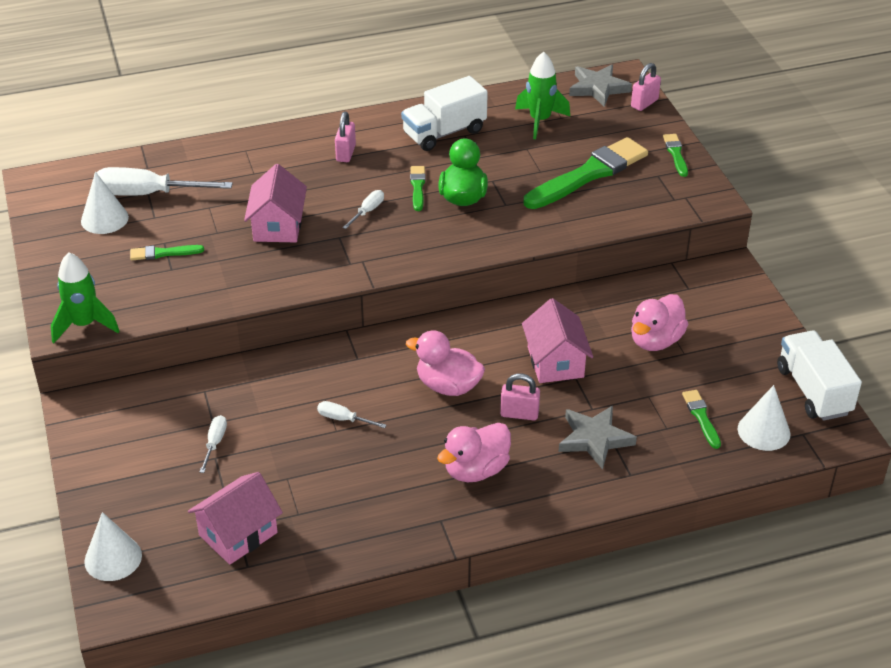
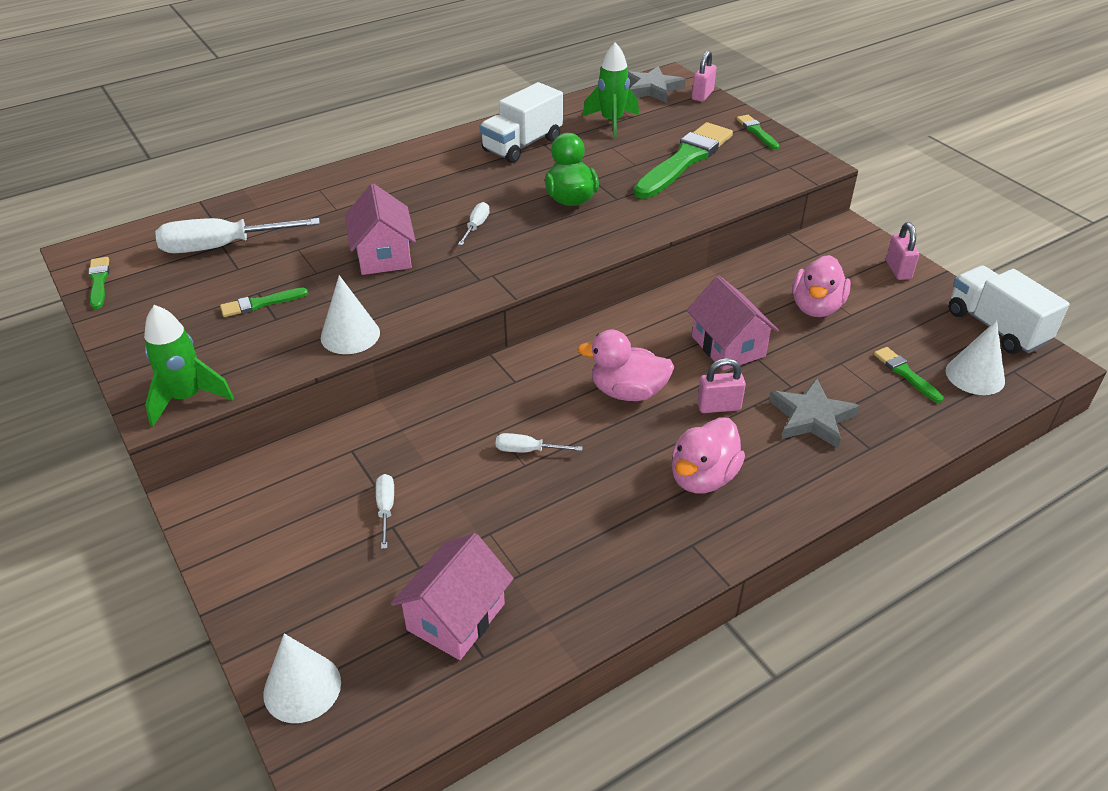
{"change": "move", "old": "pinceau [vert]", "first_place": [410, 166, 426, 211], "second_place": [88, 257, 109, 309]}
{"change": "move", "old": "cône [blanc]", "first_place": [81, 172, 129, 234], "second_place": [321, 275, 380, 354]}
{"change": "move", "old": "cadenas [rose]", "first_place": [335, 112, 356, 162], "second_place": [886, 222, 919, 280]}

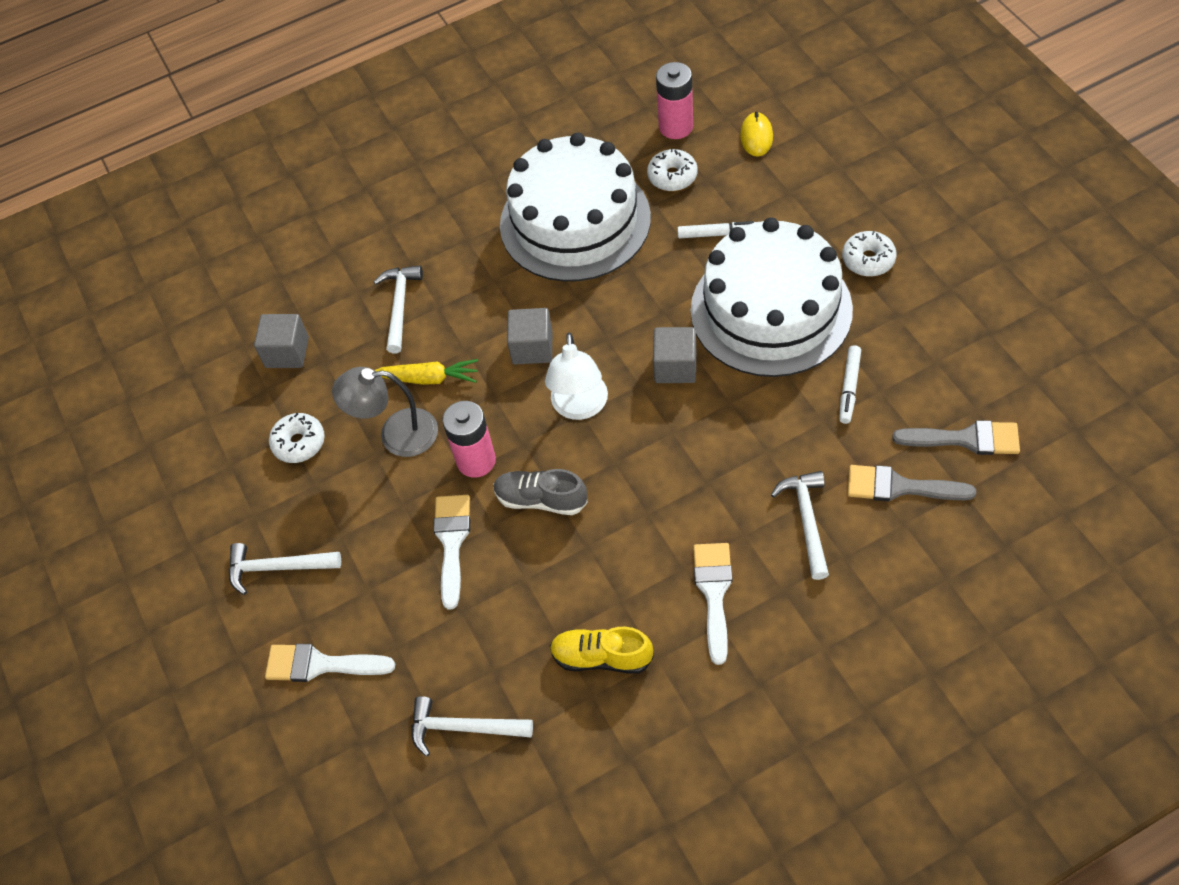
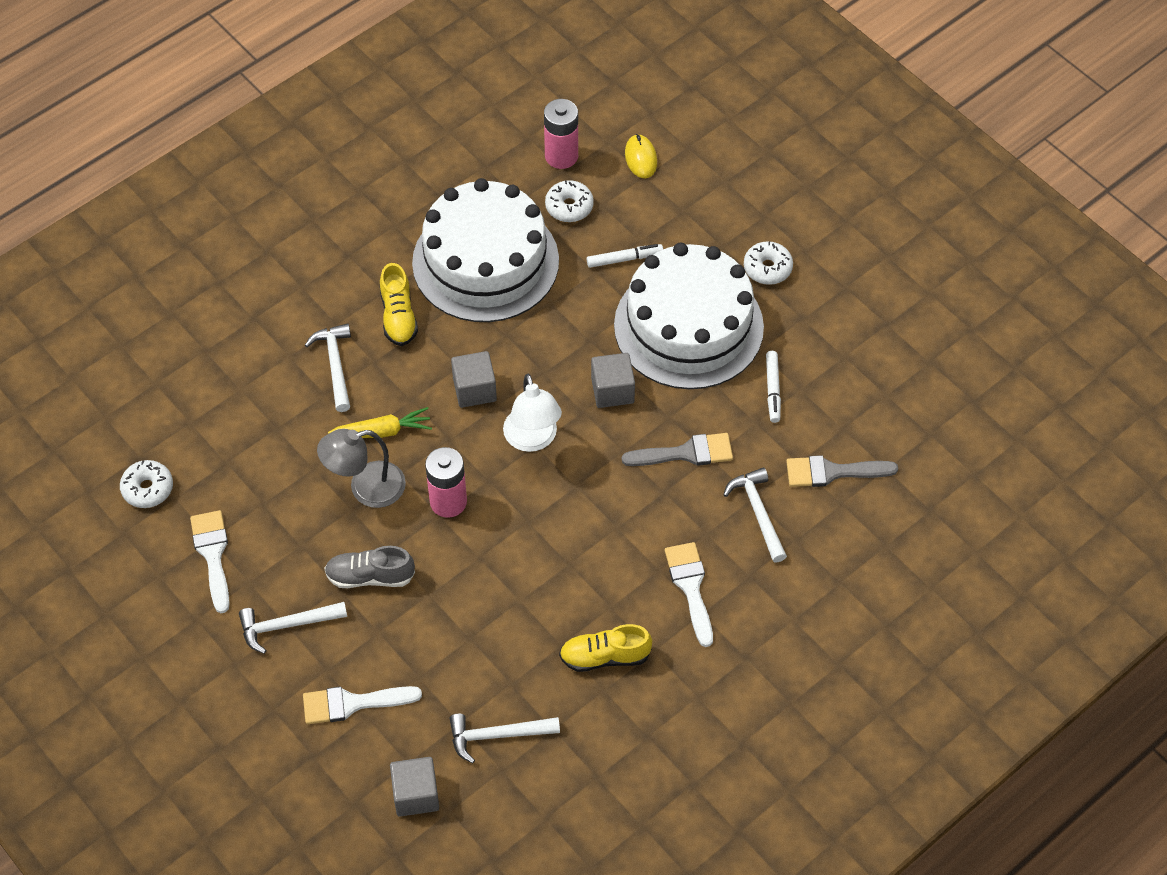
{"change": "move", "old": "beignet [blanc]", "first_place": [269, 413, 325, 463], "second_place": [120, 460, 173, 508]}
{"change": "move", "old": "pinceau [blanc]", "first_place": [433, 495, 470, 610], "second_place": [190, 510, 230, 613]}
{"change": "move", "old": "chaussure [gris]", "first_place": [494, 469, 588, 515], "second_place": [324, 546, 415, 588]}
{"change": "insert", "new": "chaussure [jaune]", "second_place": [380, 263, 418, 346]}
{"change": "move", "old": "cube [gris]", "first_place": [254, 314, 309, 368], "second_place": [390, 757, 439, 817]}
{"change": "move", "old": "pinceau [gris]", "first_place": [892, 420, 1020, 455], "second_place": [622, 433, 733, 466]}

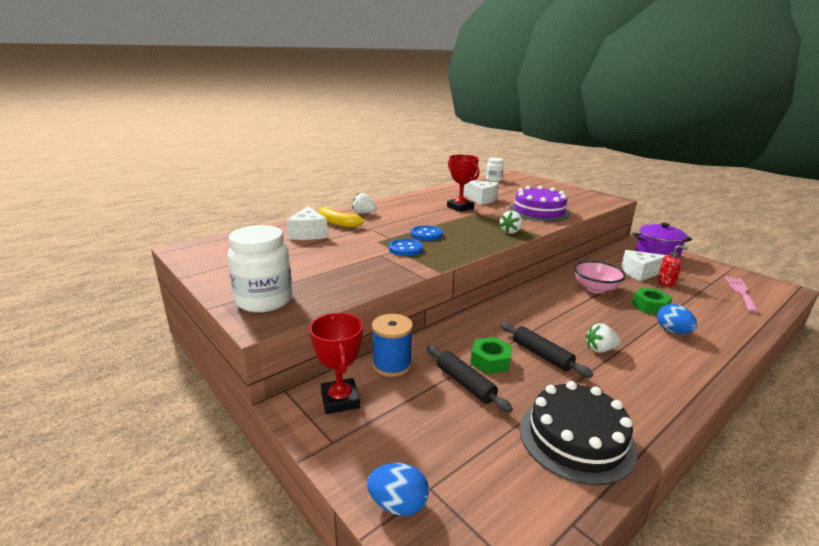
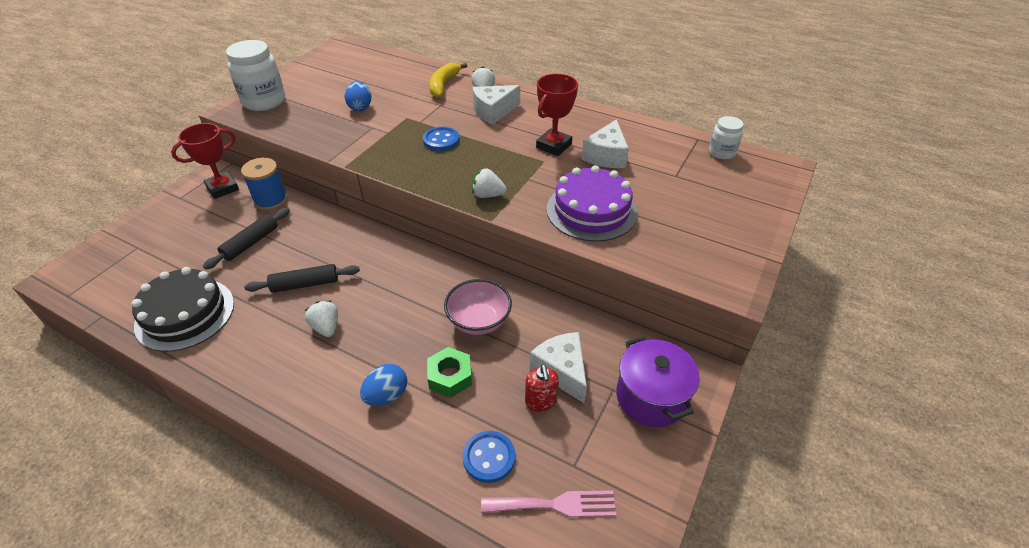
{"change": "rotate", "old": "rouleau à pâtisserie [noir]", "first_place": [500, 322, 593, 378], "second_place": [244, 264, 360, 293], "degrees": 45}
{"change": "move", "old": "œuf [bleu]", "first_place": [367, 463, 429, 516], "second_place": [344, 81, 371, 111]}
{"change": "move", "old": "bouton [bleu]", "first_place": [389, 239, 423, 256], "second_place": [463, 431, 515, 483]}
{"change": "move", "old": "fromage [blanc]", "first_place": [286, 206, 328, 240], "second_place": [473, 85, 520, 125]}
{"change": "delete", "old": "écrou [vert]", "first_place": [470, 337, 512, 374]}

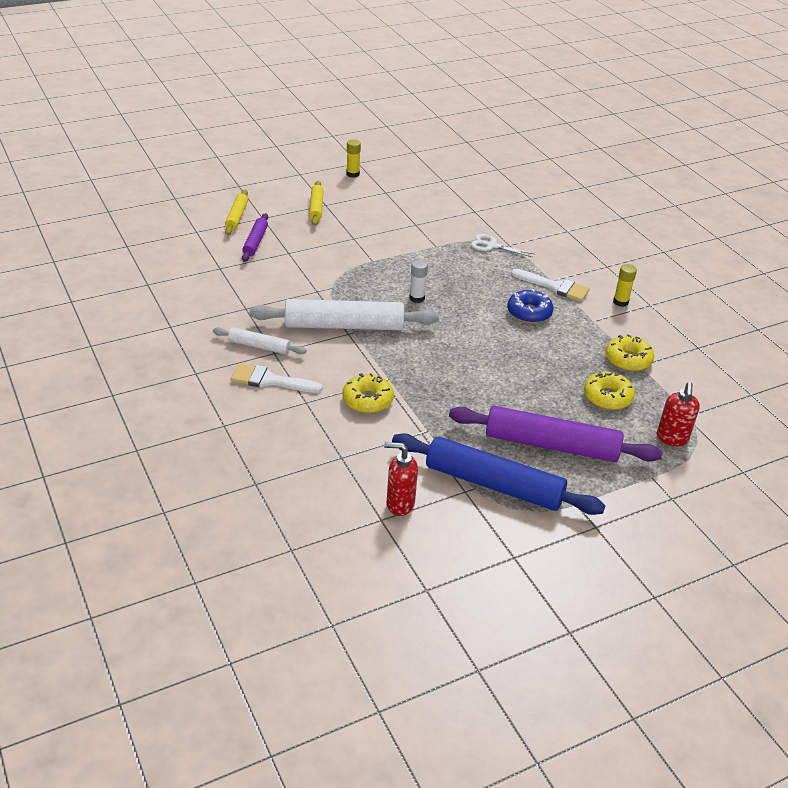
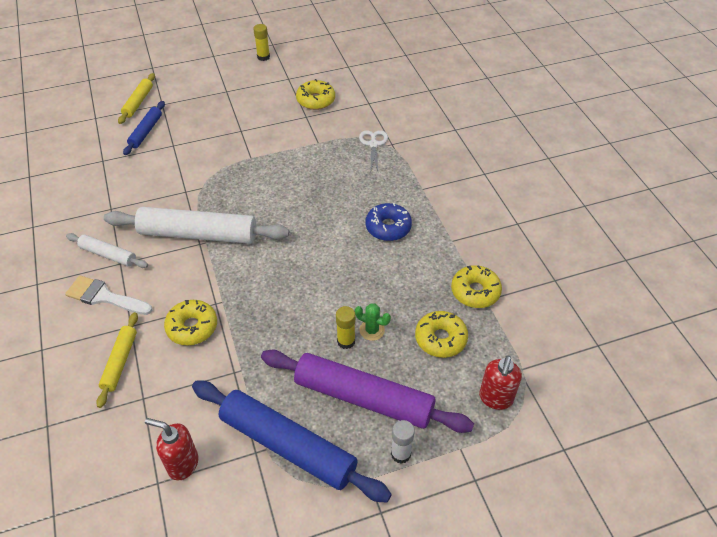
{"change": "move", "old": "rouleau à pâtisserie [jaune]", "first_place": [309, 181, 324, 226], "second_place": [96, 312, 138, 408]}
{"change": "recolor", "old": "rouleau à pâtisserie [violet]", "new": "rouleau à pâtisserie [bleu]", "first_place": [242, 213, 268, 262], "second_place": [123, 101, 165, 155]}
{"change": "insert", "new": "beignet [jaune]", "second_place": [296, 79, 335, 110]}
{"change": "move", "old": "bâton de colle [jaune]", "first_place": [613, 264, 637, 307], "second_place": [336, 306, 356, 349]}
{"change": "insert", "new": "cactus [vert]", "second_place": [355, 303, 391, 341]}
{"change": "rotate", "old": "ciseaux [blanc]", "first_place": [471, 234, 534, 257], "second_place": [359, 130, 388, 171], "degrees": 60}
{"change": "move", "old": "bâton de colle [blanc]", "first_place": [409, 260, 428, 303], "second_place": [391, 420, 415, 464]}
{"change": "delete", "old": "pinceau [blanc]", "first_place": [511, 269, 590, 301]}

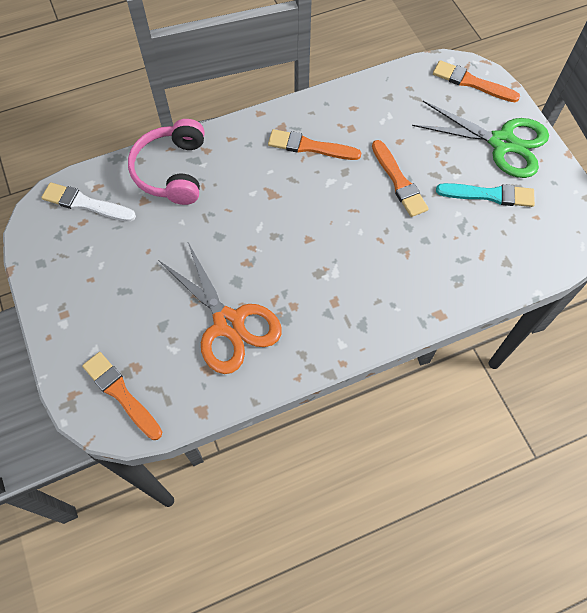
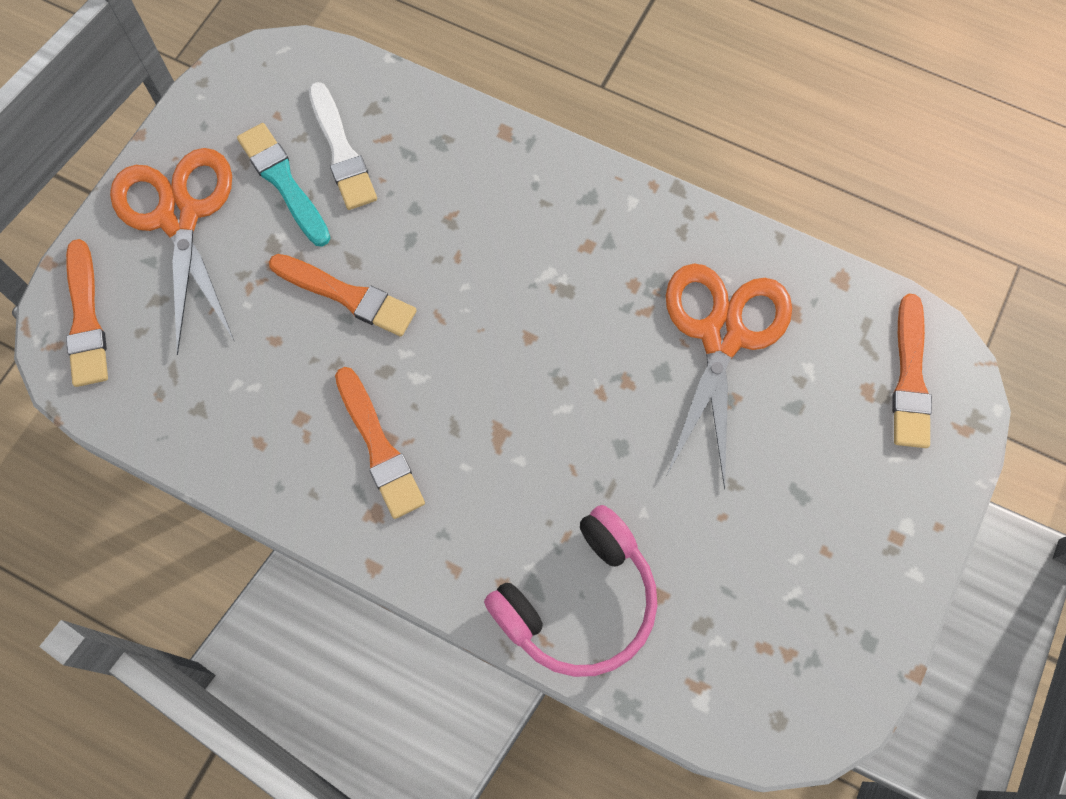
{"change": "recolor", "old": "ciseaux [vert]", "new": "ciseaux [orange]", "first_place": [412, 101, 549, 178], "second_place": [110, 148, 234, 355]}
{"change": "rotate", "old": "pinceau [orange]", "first_place": [372, 140, 429, 217], "second_place": [269, 254, 417, 336], "degrees": 90}
{"change": "move", "old": "pinceau [blanc]", "first_place": [41, 182, 136, 222], "second_place": [309, 82, 377, 210]}

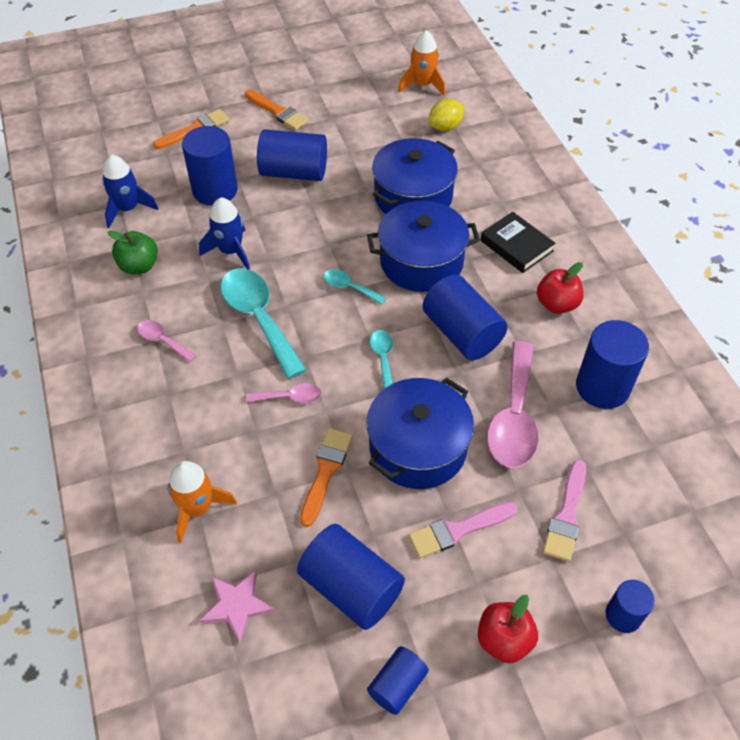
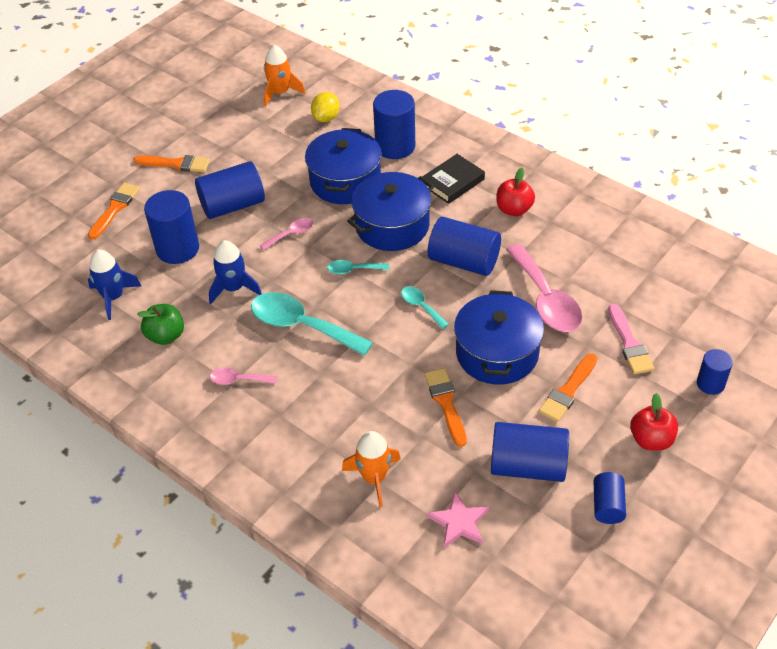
{"change": "move", "old": "cuillère [rose]", "first_place": [246, 383, 322, 403], "second_place": [260, 218, 313, 250]}
{"change": "move", "old": "cylindre [bleu]", "first_place": [576, 320, 649, 409], "second_place": [373, 90, 415, 159]}
{"change": "rotate", "old": "livre [noir]", "first_place": [481, 212, 556, 273], "second_place": [422, 154, 485, 204], "degrees": -60}
{"change": "recolor", "old": "pinceau [rose]", "new": "pinceau [orange]", "first_place": [408, 502, 518, 558], "second_place": [539, 353, 598, 422]}

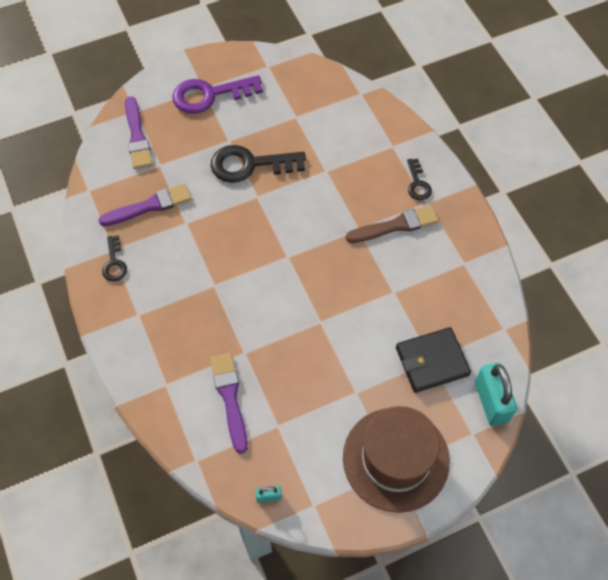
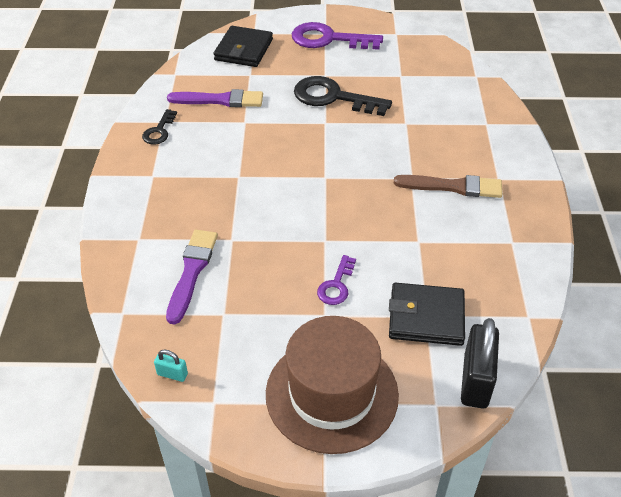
{"change": "replace", "old": "pinceau [violet]", "new": "portefeuille [noir]", "first_place": [125, 96, 152, 169], "second_place": [213, 26, 273, 67]}
{"change": "insert", "new": "clé [violet]", "second_place": [317, 255, 356, 305]}
{"change": "recolor", "old": "cadenas [turquoise]", "new": "cadenas [noir]", "first_place": [475, 363, 517, 426], "second_place": [461, 318, 499, 409]}
{"change": "delete", "old": "clé [noir]", "first_place": [407, 159, 432, 200]}

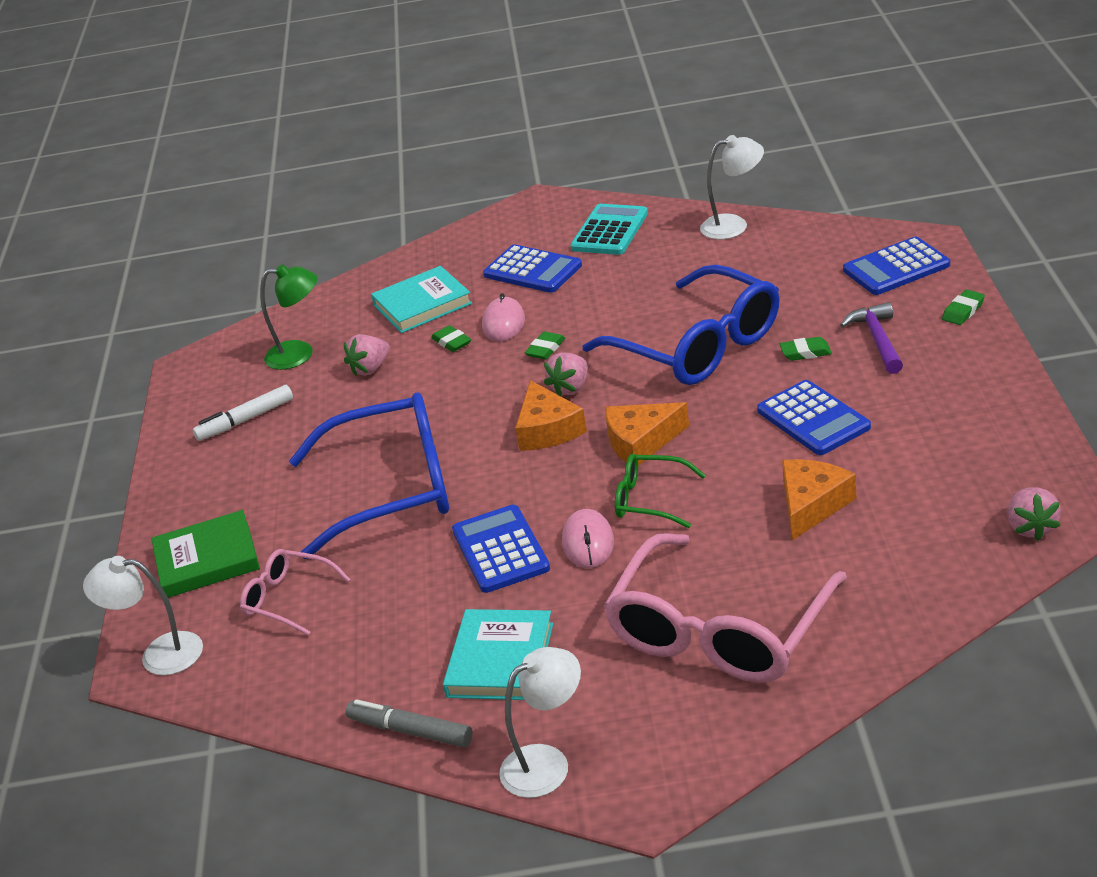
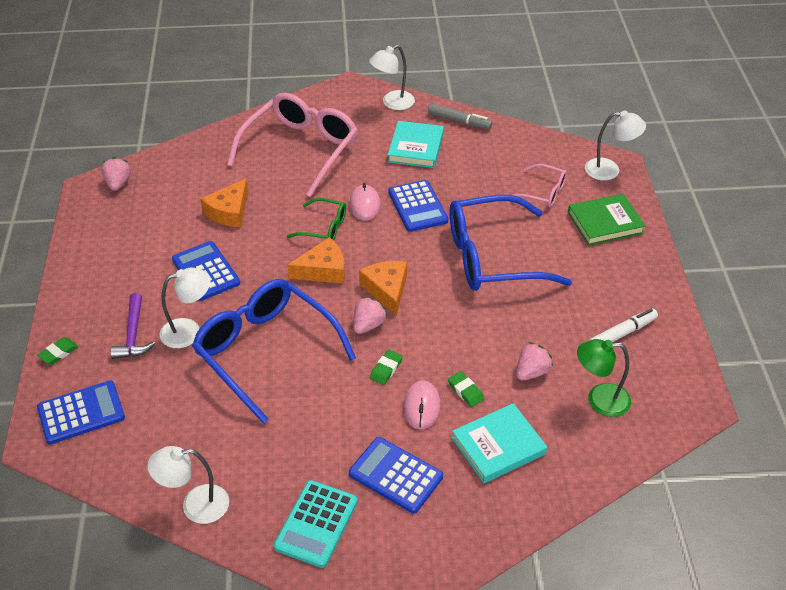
{"change": "replace", "old": "gomme [vert]", "new": "lampe [blanc]", "first_place": [780, 337, 832, 361], "second_place": [160, 268, 211, 348]}

